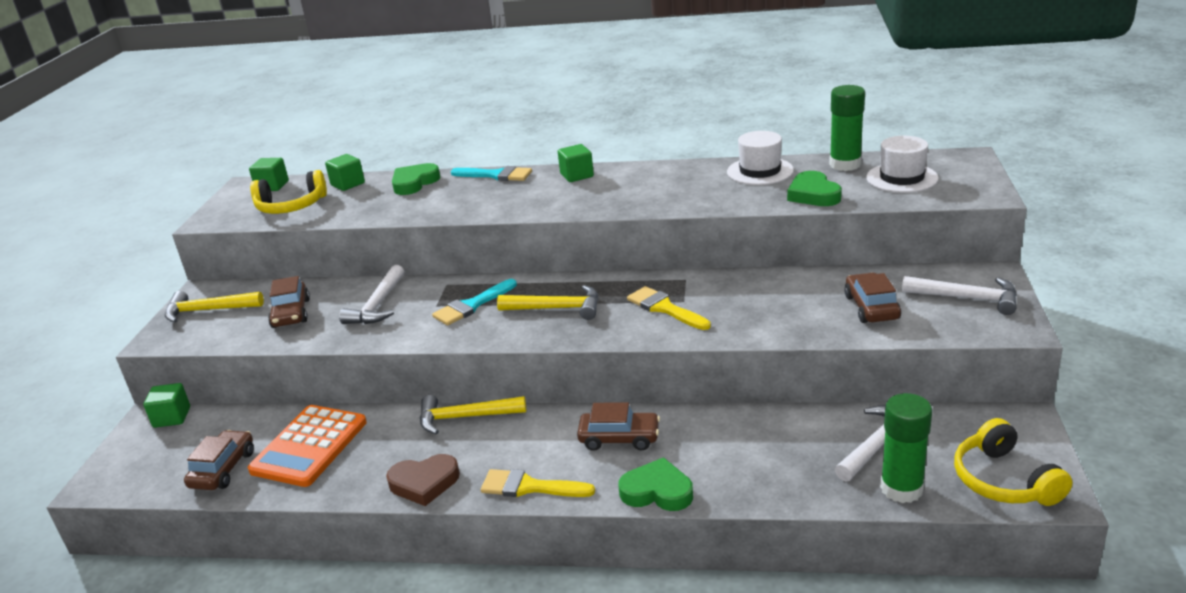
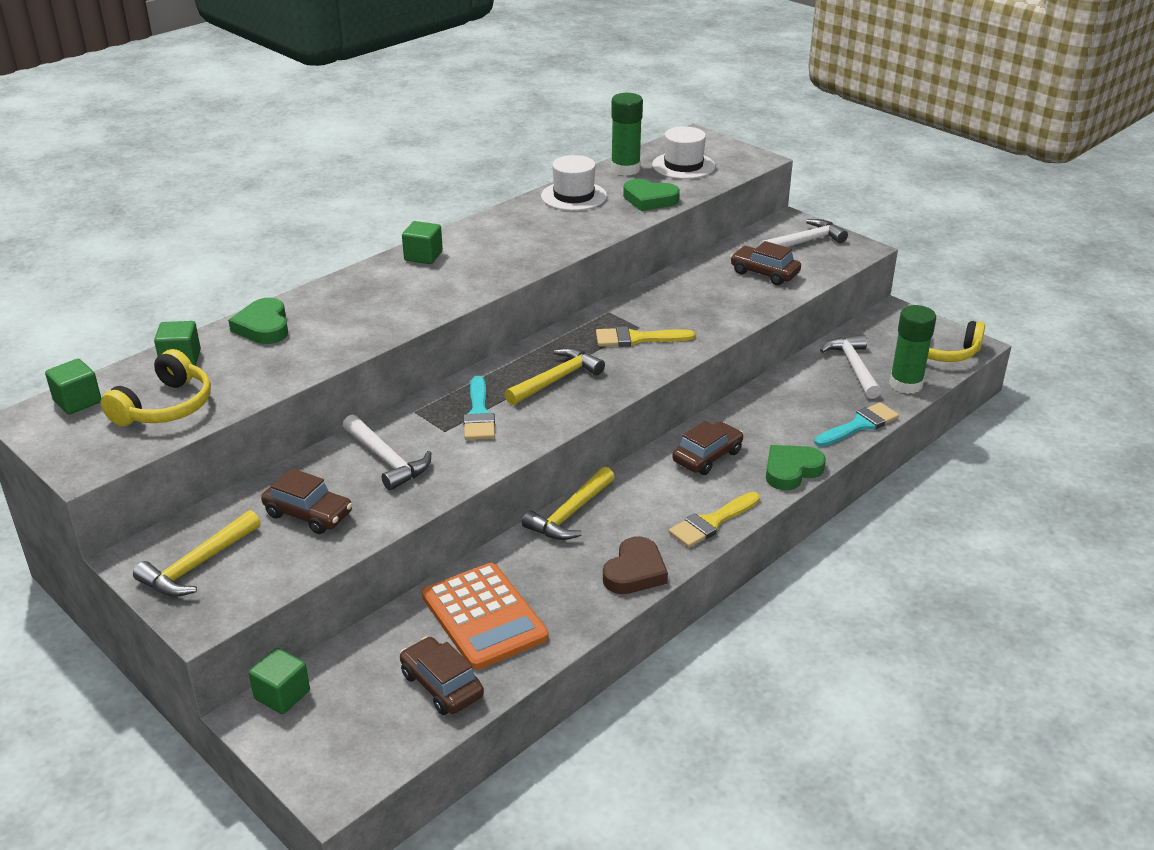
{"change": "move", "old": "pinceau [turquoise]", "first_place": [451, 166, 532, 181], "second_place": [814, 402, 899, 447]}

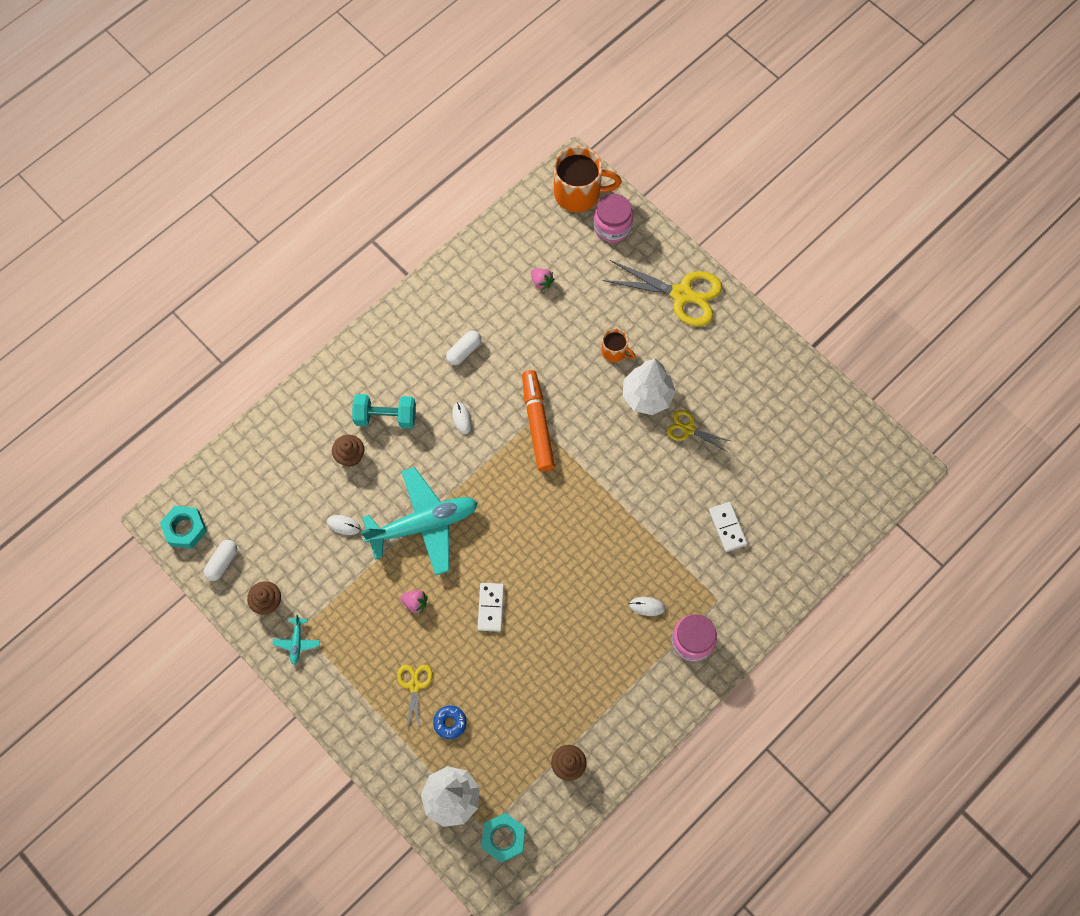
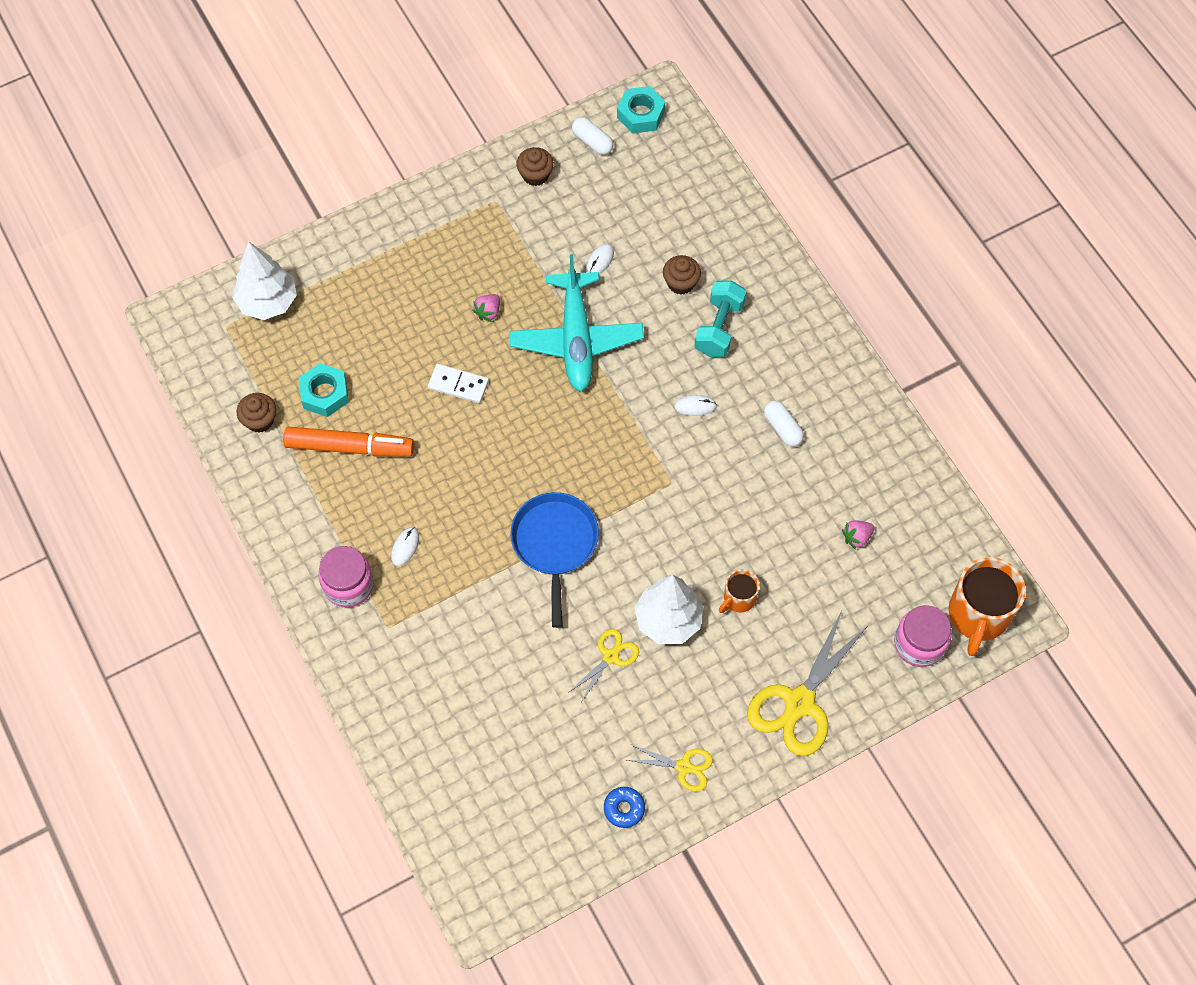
{"change": "move", "old": "feutre [orange]", "first_place": [522, 370, 555, 471], "second_place": [283, 427, 414, 457]}
{"change": "move", "old": "écrou [turquoise]", "first_place": [481, 813, 525, 863], "second_place": [299, 363, 349, 417]}
{"change": "insert", "new": "poêle [bleu]", "second_place": [510, 492, 599, 628]}
{"change": "move", "old": "beignet [bleu]", "first_place": [433, 706, 467, 739], "second_place": [604, 787, 645, 828]}
{"change": "move", "old": "ciseaux [jaune]", "first_place": [397, 665, 433, 733], "second_place": [627, 744, 713, 792]}
{"change": "delete", "old": "avion [turquoise]", "first_place": [272, 615, 320, 665]}
{"change": "delete", "old": "domino [blanc]", "first_place": [709, 502, 748, 552]}

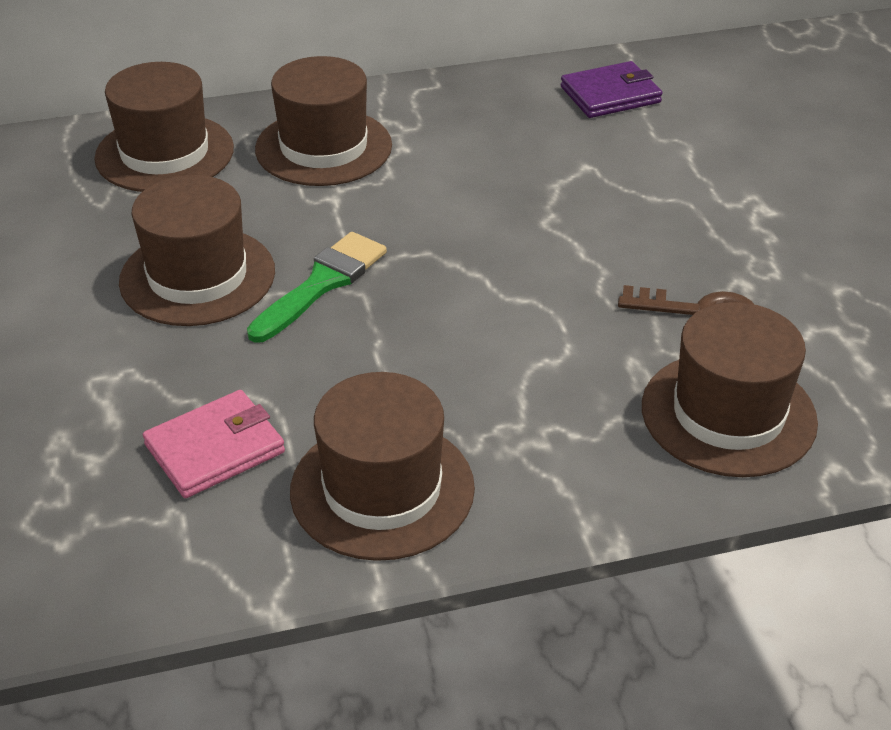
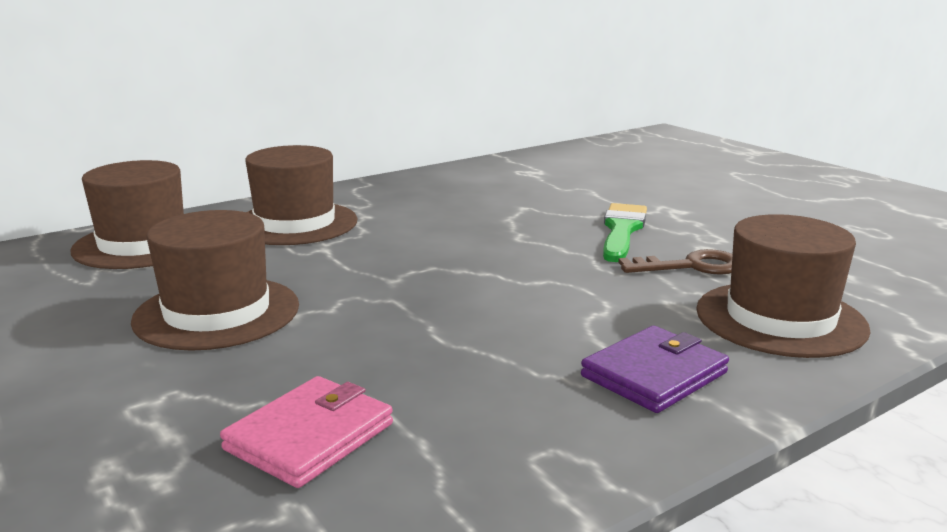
{"change": "move", "old": "portefeuille [violet]", "first_place": [561, 61, 663, 118], "second_place": [581, 326, 729, 413]}
{"change": "move", "old": "pinceau [vert]", "first_place": [247, 232, 387, 343], "second_place": [603, 203, 647, 262]}
{"change": "delete", "old": "chapeau [marron]", "first_place": [290, 372, 475, 561]}

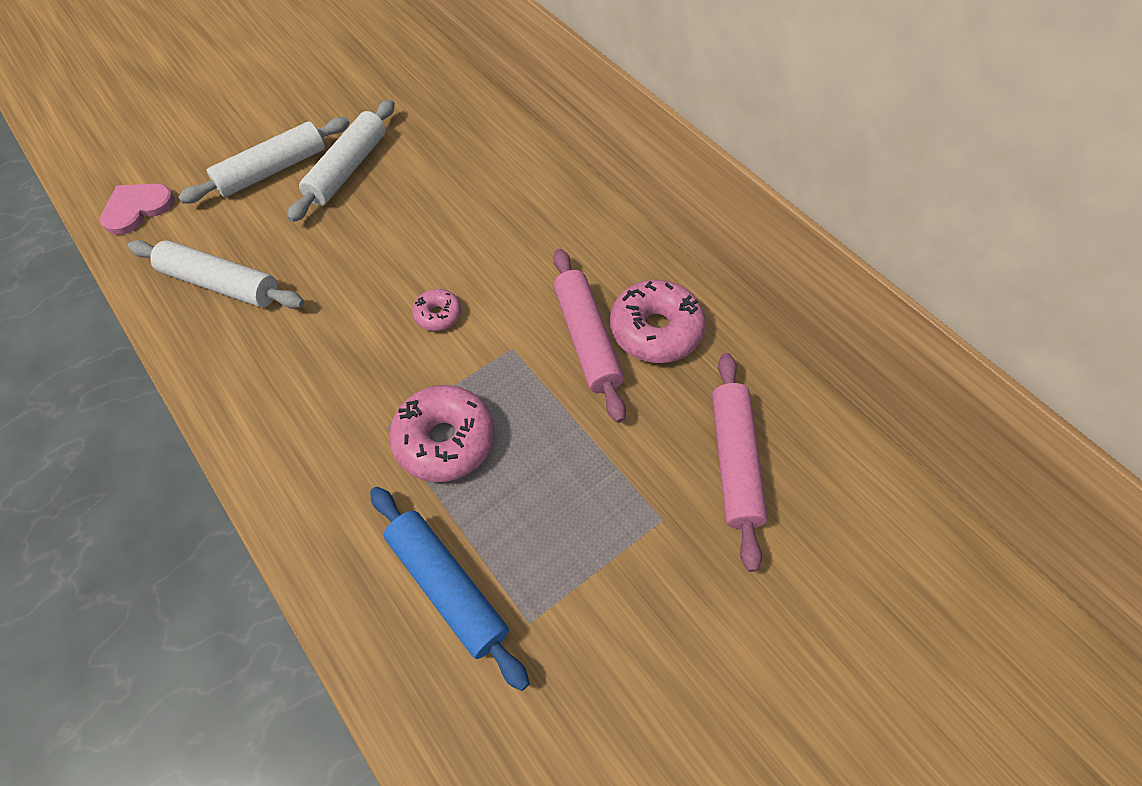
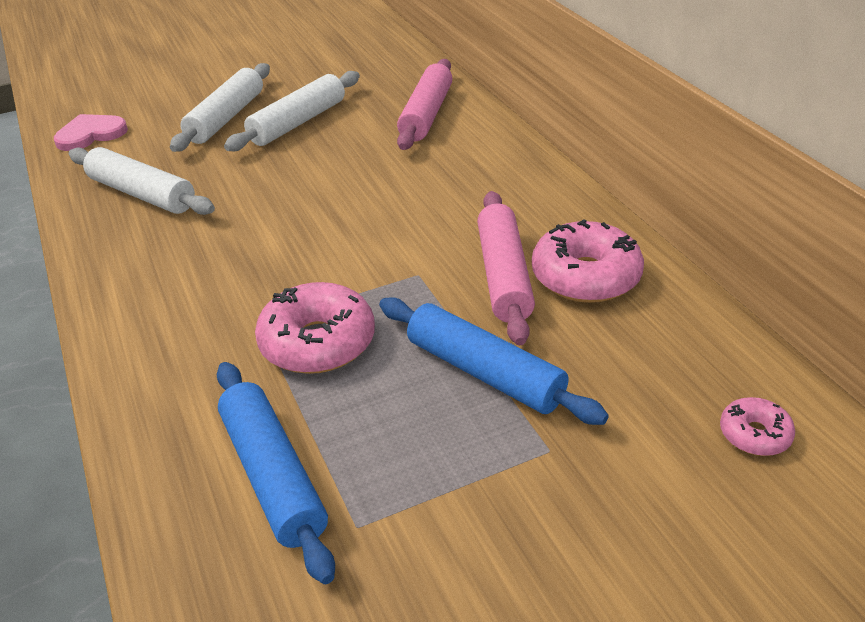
{"change": "rotate", "old": "rouleau à pâtisserie [blanc]", "first_place": [178, 117, 350, 203], "second_place": [170, 63, 270, 152], "degrees": -45}
{"change": "insert", "new": "rouleau à pâtisserie [bleu]", "second_place": [379, 297, 609, 425]}
{"change": "move", "old": "rouleau à pâtisserie [rose]", "first_place": [712, 353, 768, 572], "second_place": [397, 59, 453, 150]}
{"change": "move", "old": "beignet [rose]", "first_place": [412, 289, 461, 331], "second_place": [720, 397, 795, 456]}

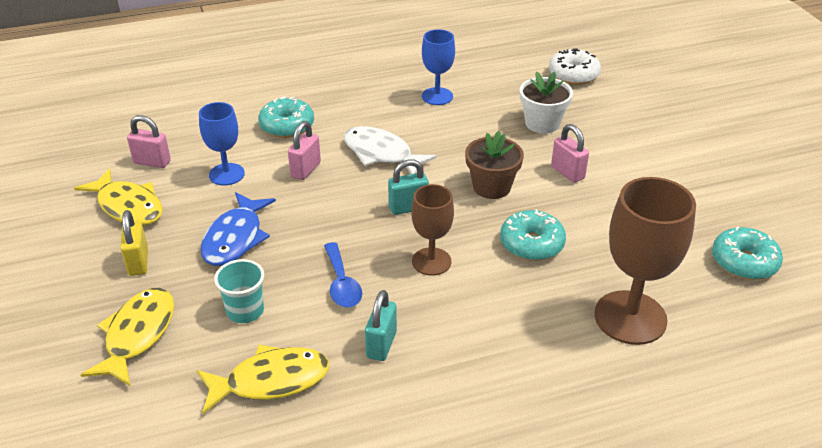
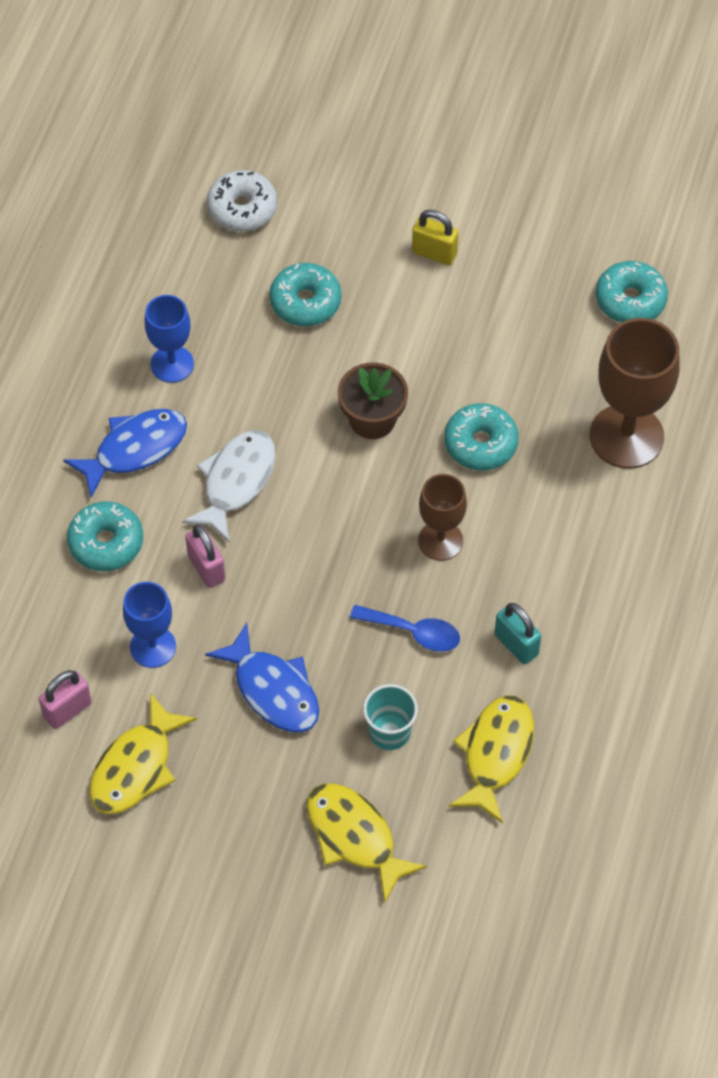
{"change": "insert", "new": "poisson [bleu]", "second_place": [63, 409, 187, 498]}
{"change": "rotate", "old": "poisson [jaune]", "first_place": [74, 168, 163, 225], "second_place": [89, 693, 197, 814], "degrees": 135}
{"change": "rotate", "old": "poisson [blanc]", "first_place": [344, 126, 437, 174], "second_place": [182, 430, 276, 542], "degrees": 135}
{"change": "replace", "old": "pot de fleurs [blanc]", "new": "beignet [turquoise]", "first_place": [520, 72, 573, 133], "second_place": [270, 263, 342, 326]}
{"change": "move", "old": "cadenas [jaune]", "first_place": [120, 210, 148, 276], "second_place": [412, 210, 458, 266]}
{"change": "delete", "old": "cadenas [turquoise]", "first_place": [388, 159, 429, 215]}
{"change": "delete", "old": "cadenas [rose]", "first_place": [551, 124, 589, 183]}

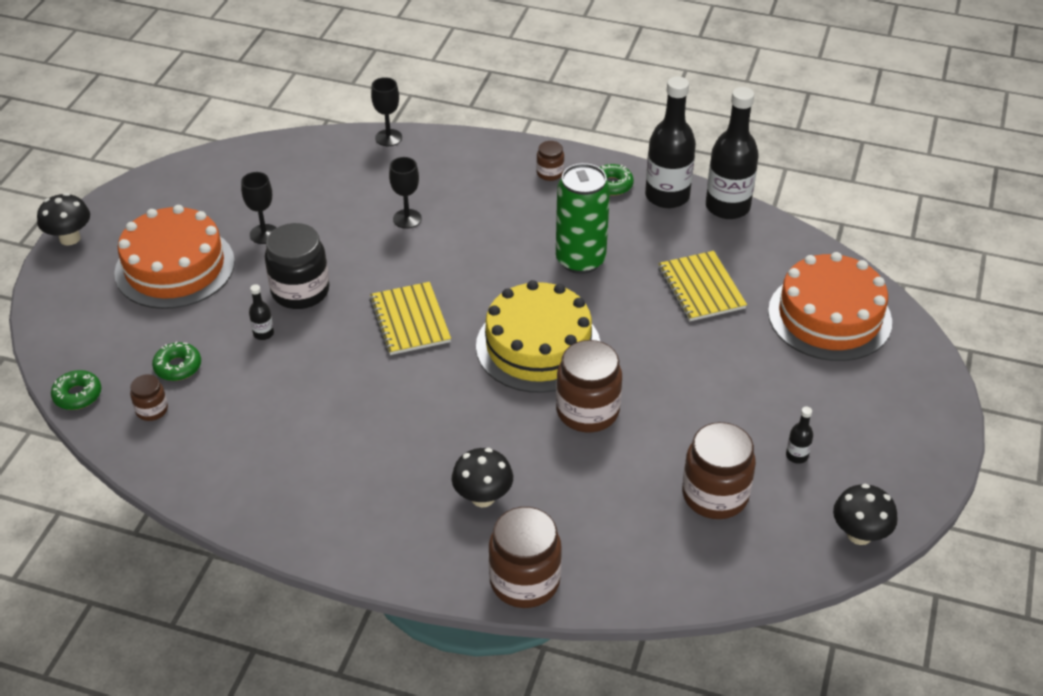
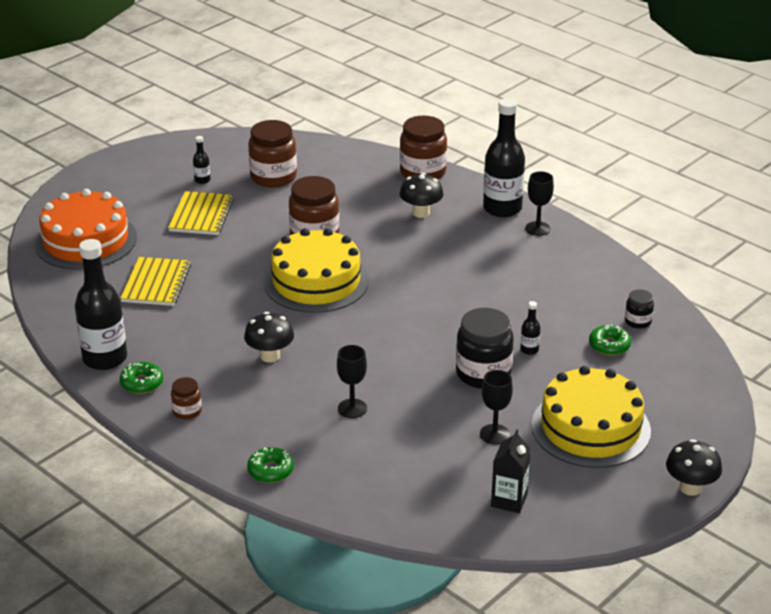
{"change": "move", "old": "carnet [jaune]", "first_place": [369, 282, 451, 355], "second_place": [168, 191, 234, 235]}
{"change": "move", "old": "champignon [noir]", "first_place": [833, 484, 898, 545], "second_place": [244, 312, 294, 363]}
{"change": "move", "old": "beignet [vert]", "first_place": [51, 370, 101, 410], "second_place": [247, 447, 294, 483]}
{"change": "move", "old": "bouteille [noir]", "first_place": [706, 87, 759, 219], "second_place": [483, 98, 525, 218]}
{"change": "insert", "new": "brique de lait [noir]", "second_place": [491, 429, 531, 513]}
{"change": "move", "old": "verre à pied [noir]", "first_place": [371, 77, 402, 146], "second_place": [525, 171, 554, 236]}
{"change": "recolor", "old": "gâteau [orange]", "new": "gâteau [jaune]", "first_place": [114, 205, 235, 309], "second_place": [531, 366, 651, 468]}
{"change": "recolor", "old": "bocal [marron]", "new": "bocal [noir]", "first_place": [130, 374, 168, 421], "second_place": [625, 289, 654, 329]}
{"change": "delete", "old": "canette [vert]", "first_place": [556, 163, 610, 274]}

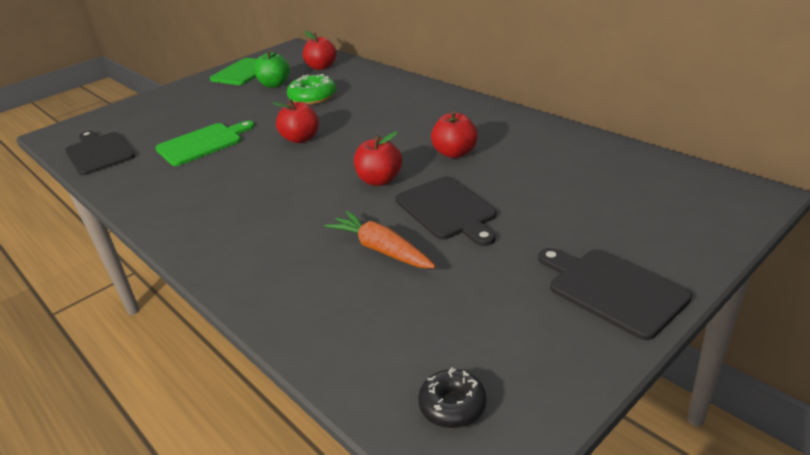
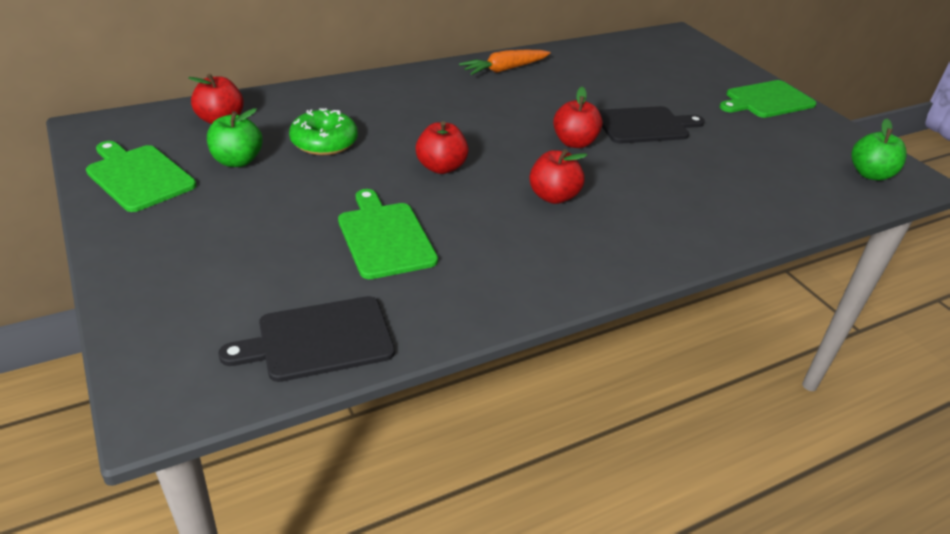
{"change": "move", "old": "carotte [orange]", "first_place": [325, 211, 436, 268], "second_place": [459, 50, 551, 75]}
{"change": "move", "old": "pomme [rouge]", "first_place": [431, 111, 478, 158], "second_place": [529, 149, 587, 204]}
{"change": "recolor", "old": "planche à découper [noir]", "new": "planche à découper [vert]", "first_place": [538, 248, 692, 340], "second_place": [719, 80, 816, 118]}
{"change": "replace", "old": "beignet [noir]", "new": "pomme [vert]", "first_place": [418, 368, 487, 428], "second_place": [851, 119, 907, 180]}

